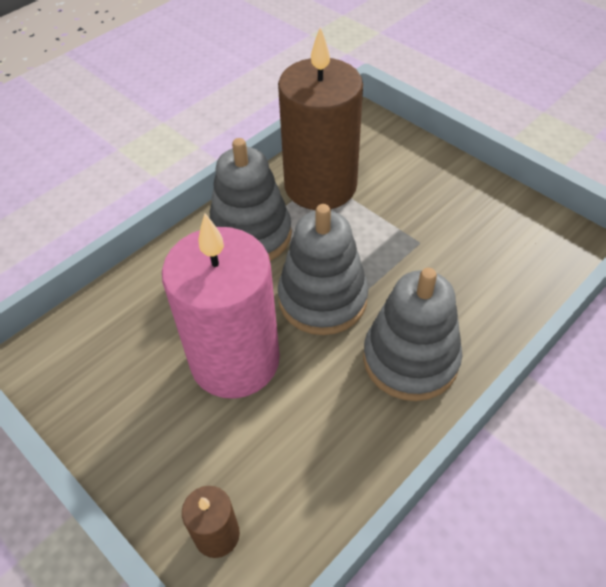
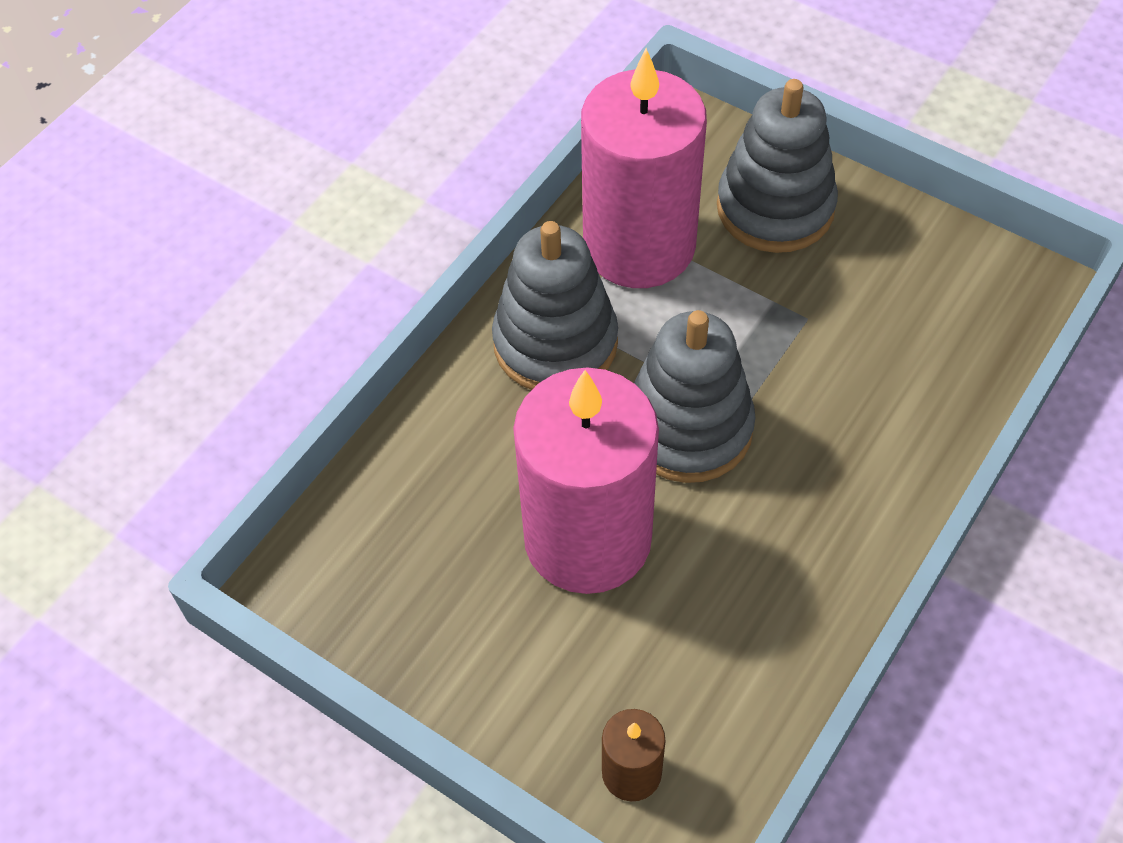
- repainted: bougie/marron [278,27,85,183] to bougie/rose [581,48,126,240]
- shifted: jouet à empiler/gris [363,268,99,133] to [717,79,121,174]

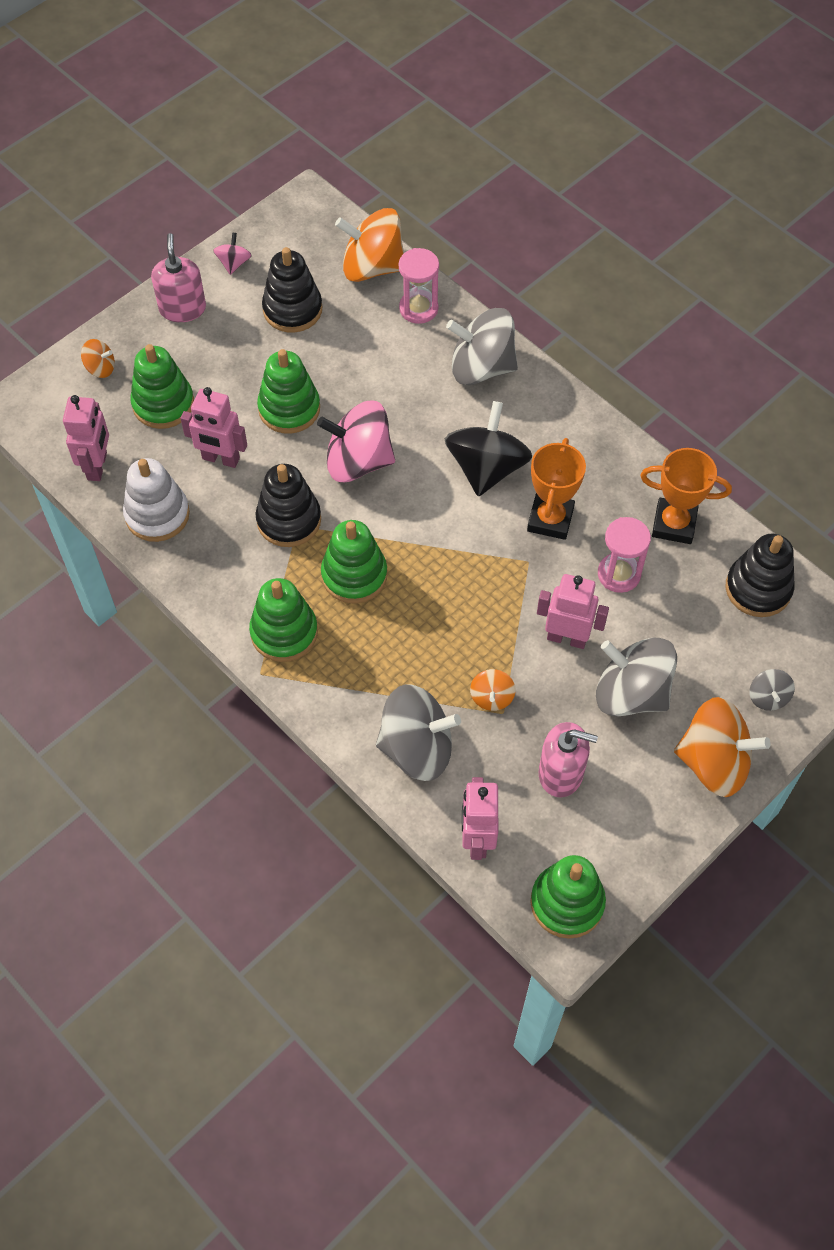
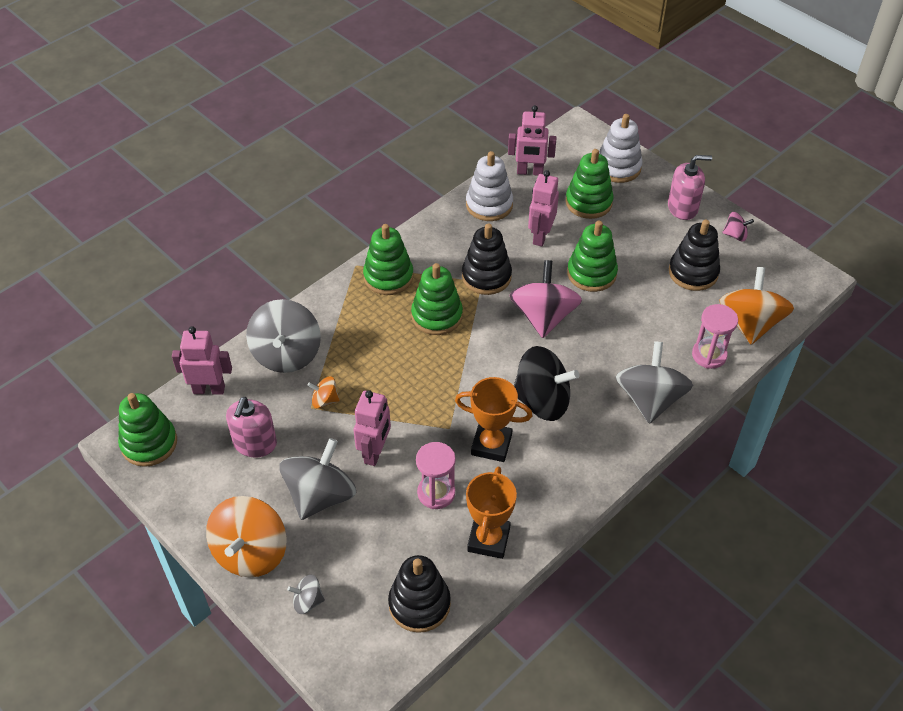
- swapped: toupie/orange [81,339,34,39] to jouet à empiler/blanc [599,114,44,69]

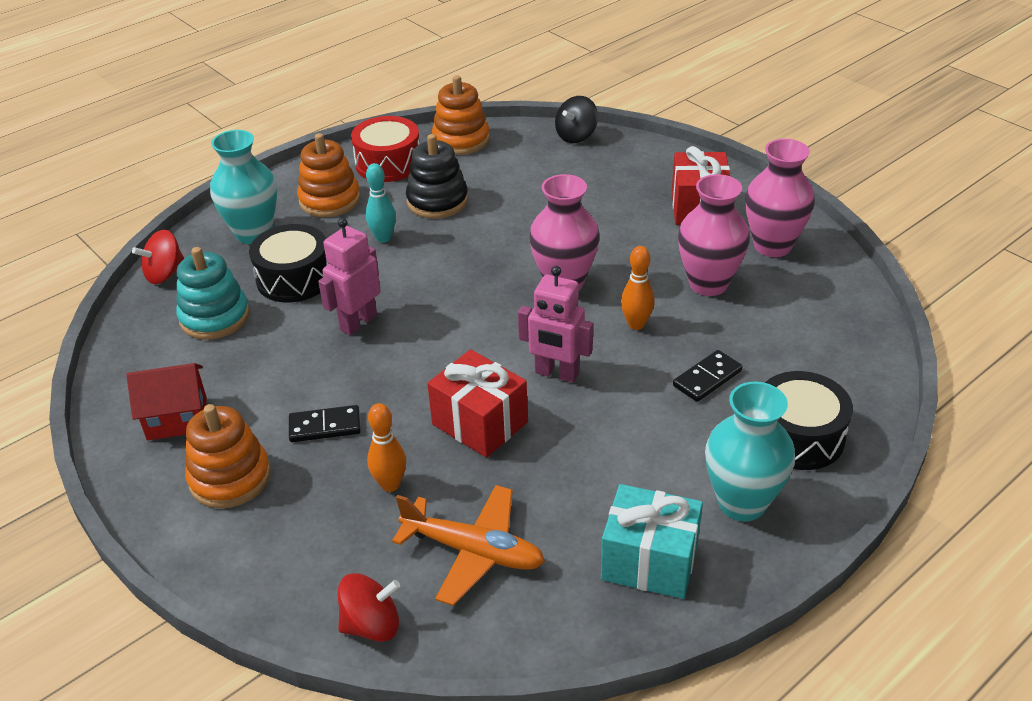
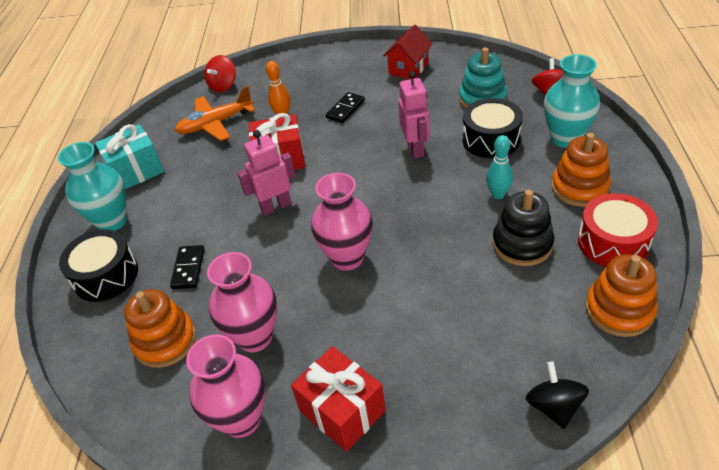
- gone: quille/orange [621,246,34,84]
- shifted: jouet à empiler/orange [185,404,86,105] to [124,289,72,79]

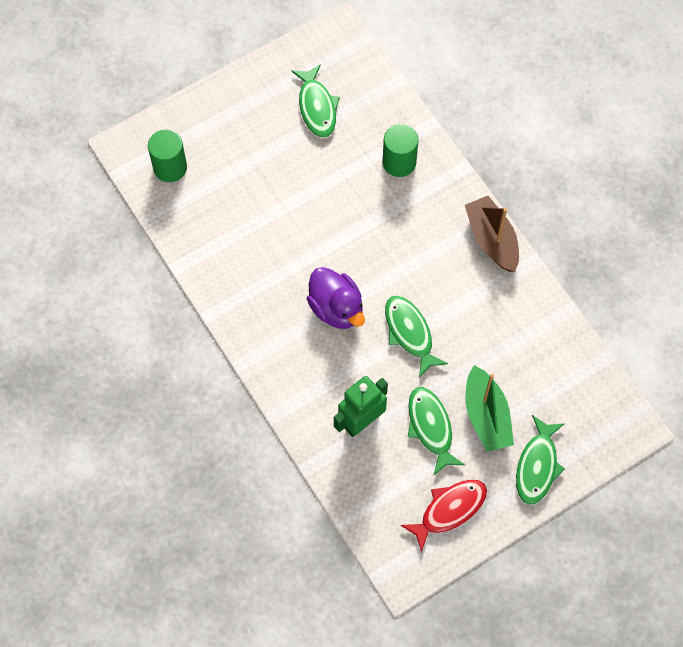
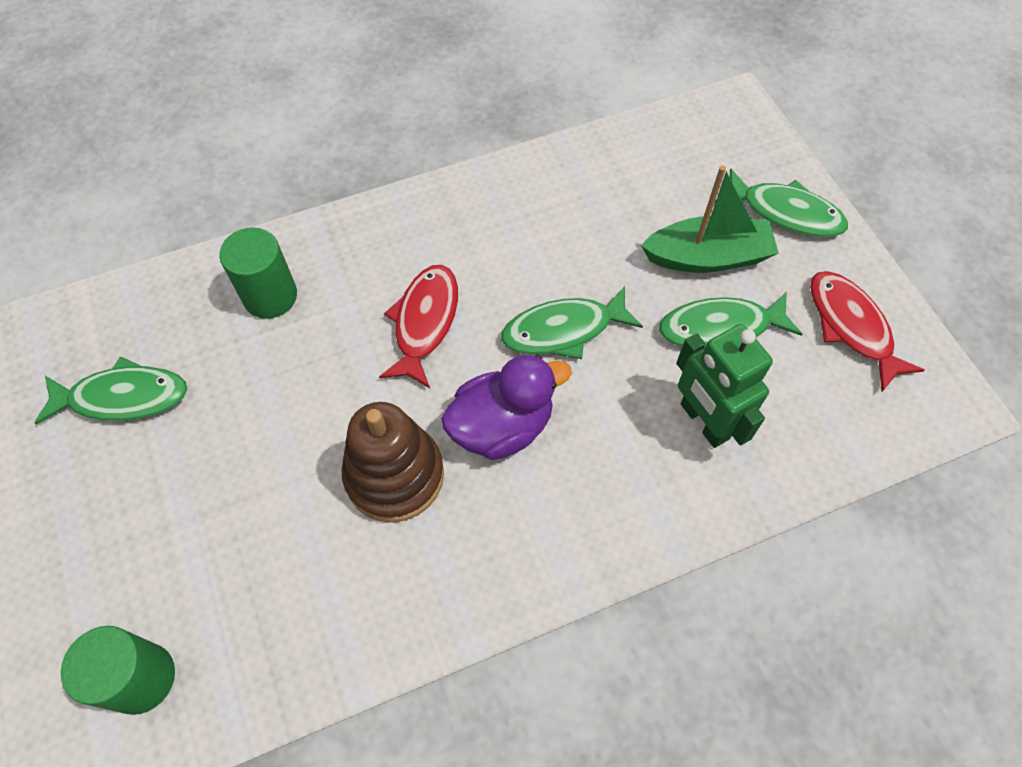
- gone: bateau/marron [465,196,54,76]
- new: poisson/rouge [379,265,79,123]
- new: jouet à empiler/marron [341,402,103,121]

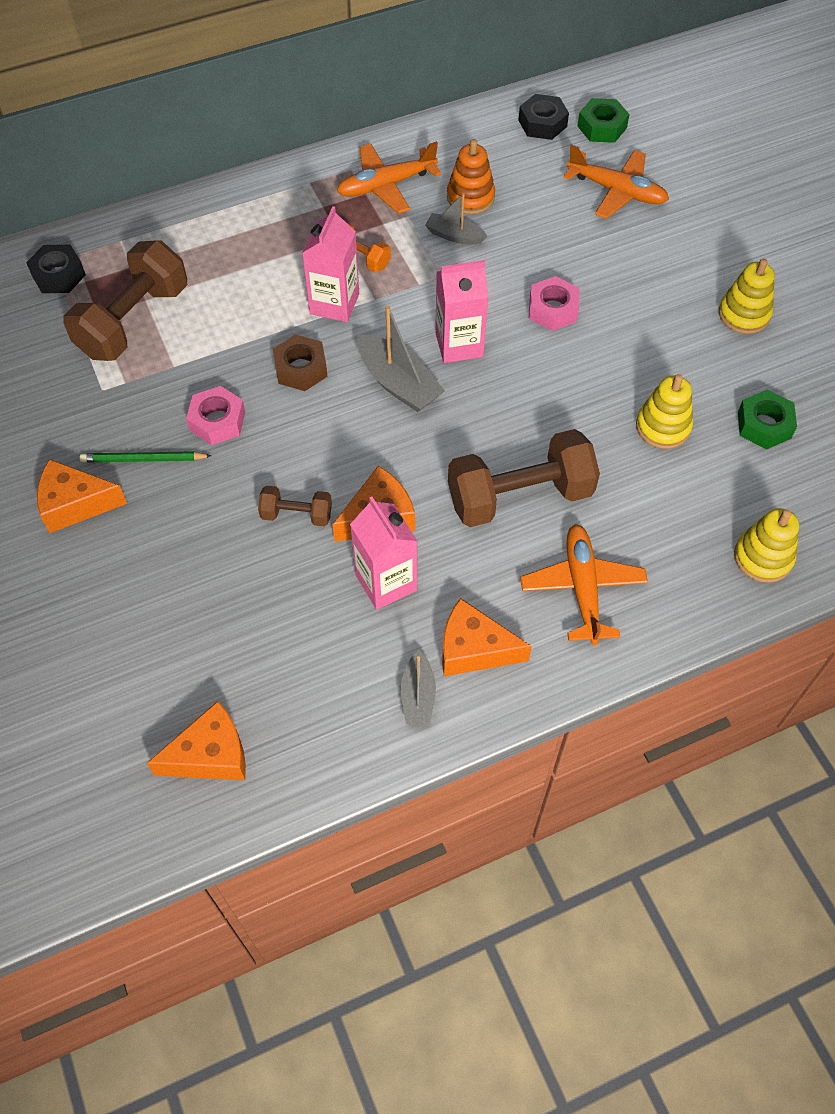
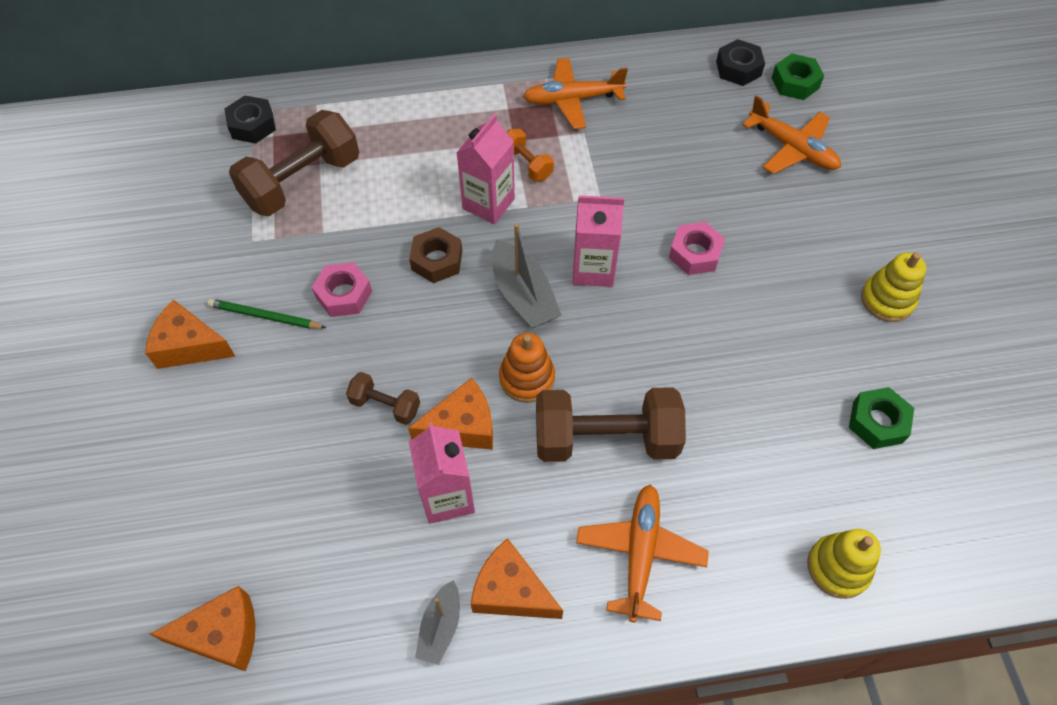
- shifted: jouet à empiler/orange [447,139,48,75] to [499,333,56,70]
- gone: bateau/gris [425,193,62,52]
- gone: jouet à empiler/jaune [636,374,57,75]

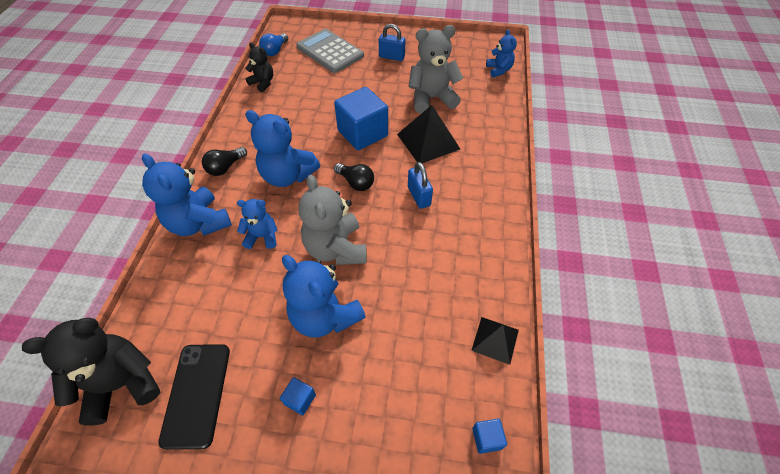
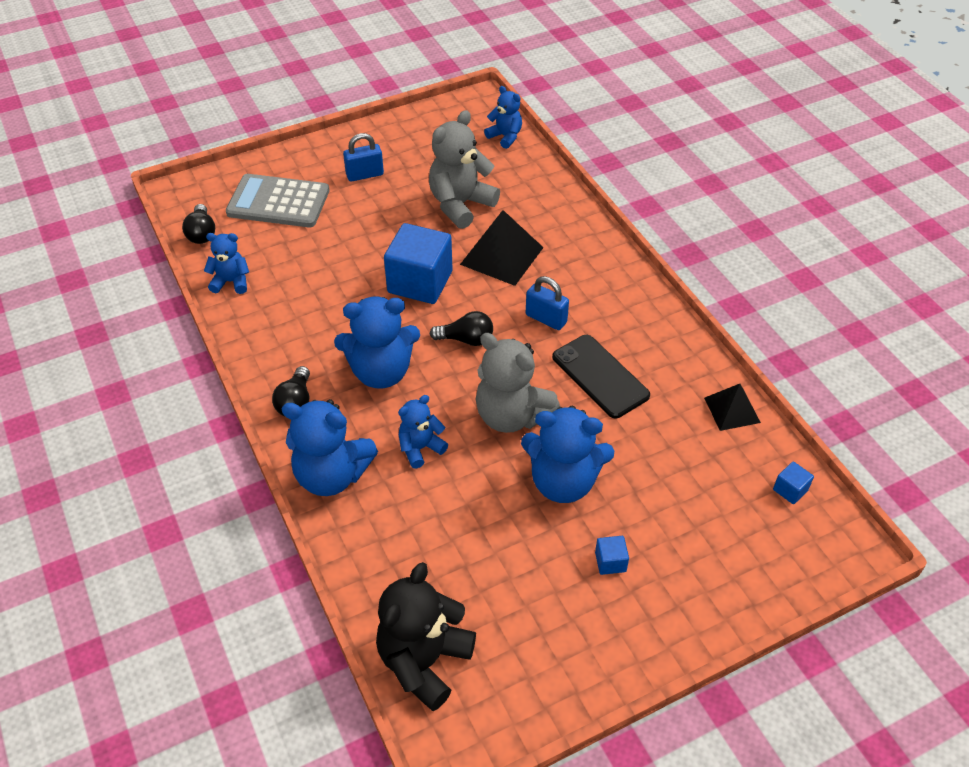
- repainted: ampoule/bleu [259,33,29,23] to ampoule/noir [182,204,33,40]
- repainted: ours en peluche/noir [245,43,28,49] to ours en peluche/bleu [204,233,45,61]
- shifted: téléphone/noir [158,344,72,106] to [552,335,98,83]

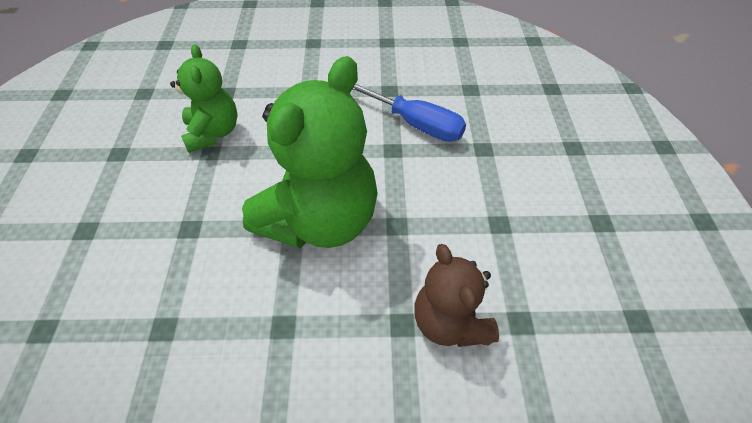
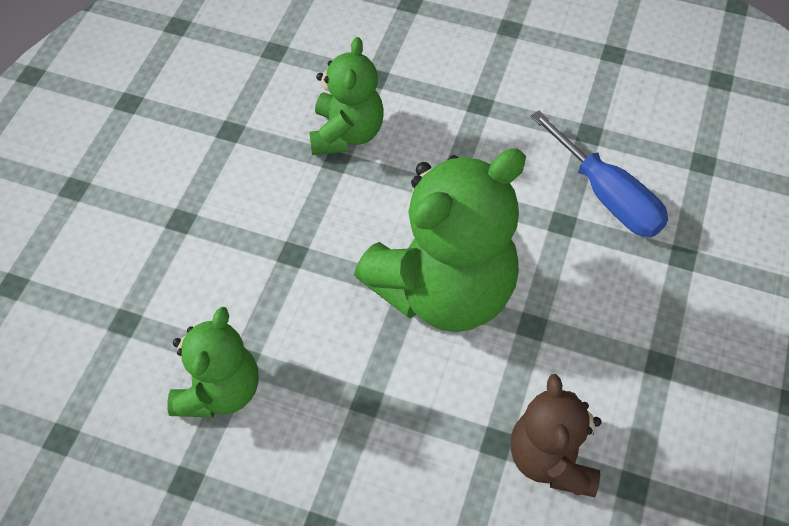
- new: ours en peluche/vert [167,307,92,111]

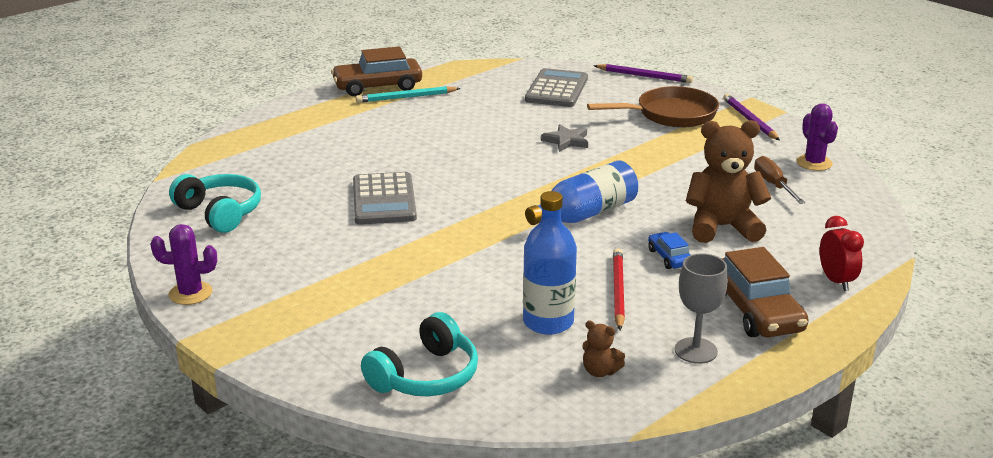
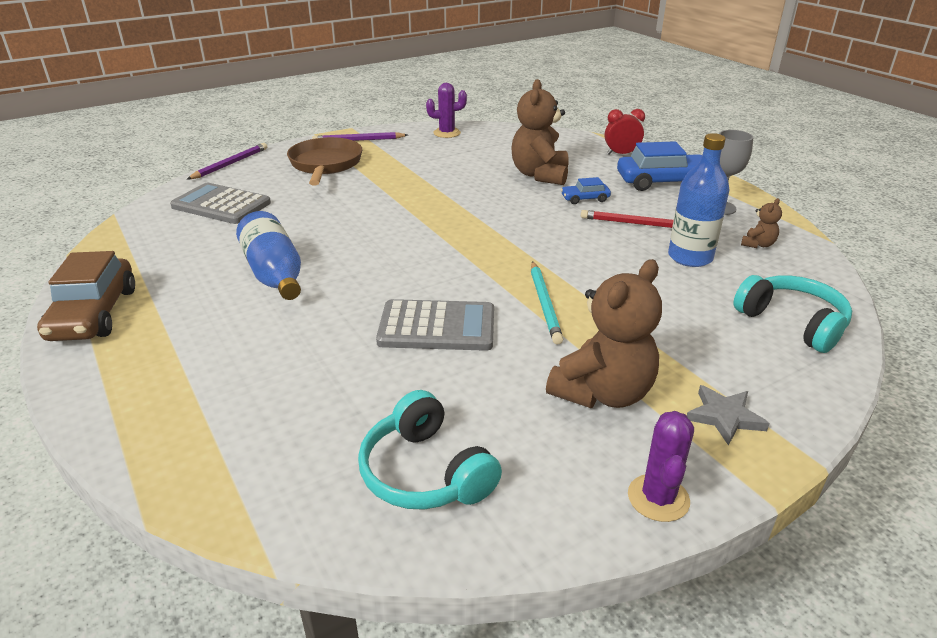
- shifted: crayon/turquoise [356,86,105,17] to [531,261,32,83]
- shifted: étoile/gris [541,124,47,28] to [687,385,83,61]
- gone: tournevis/marron [754,156,51,48]
- shifted: bouteille/bleu [525,160,113,65] to [236,211,65,89]
- rotated: casque audio/turquoise [169,174,92,59] = [358,390,144,120] 90 degrees counterclockwise
- repainted: voiture/marron [721,247,88,90] to voiture/bleu [617,141,85,50]
- new: ours en peluche/marron [546,259,116,149]

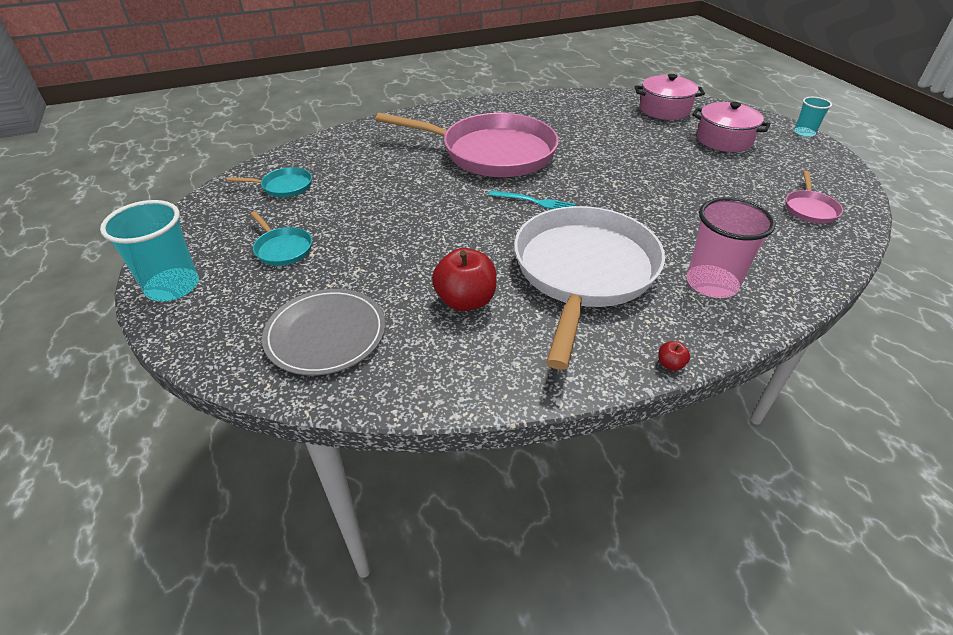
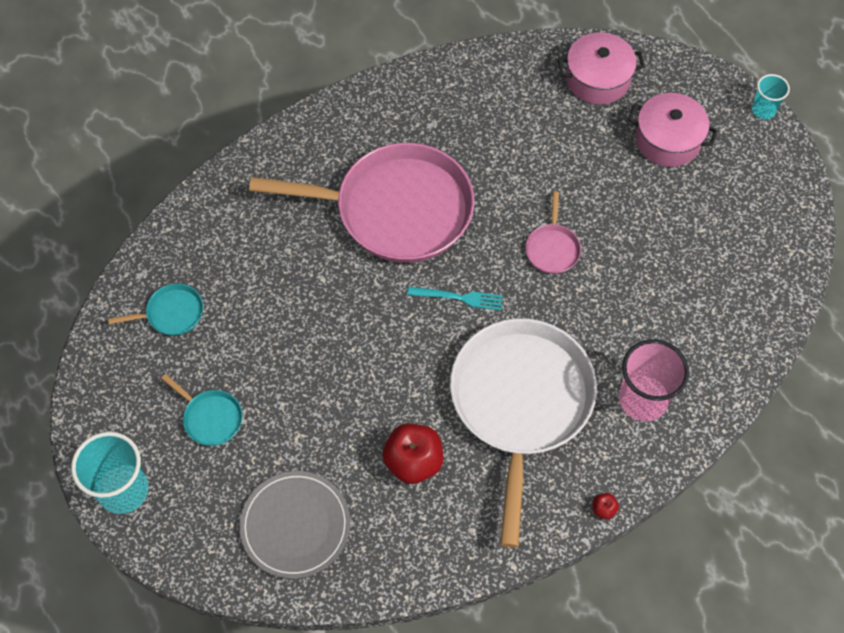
- shifted: poêle/rose [786,171,57,53] to [525,191,56,83]

